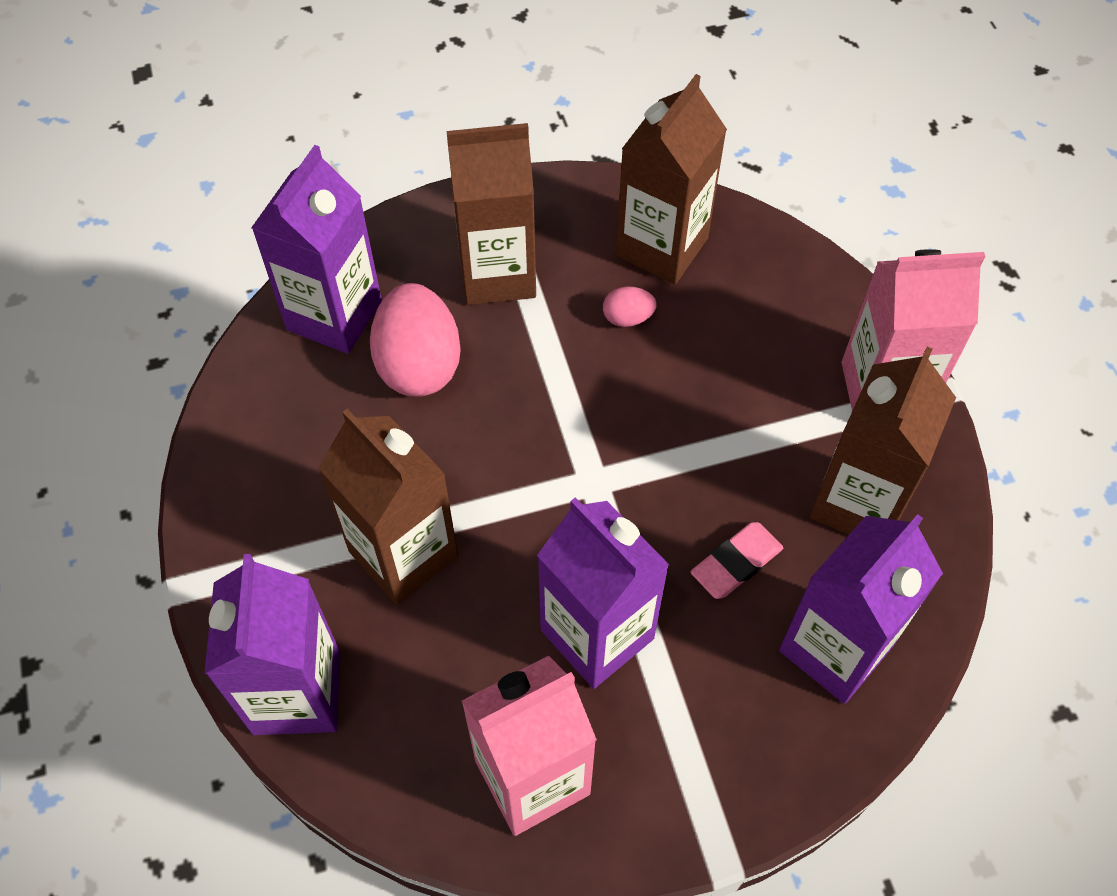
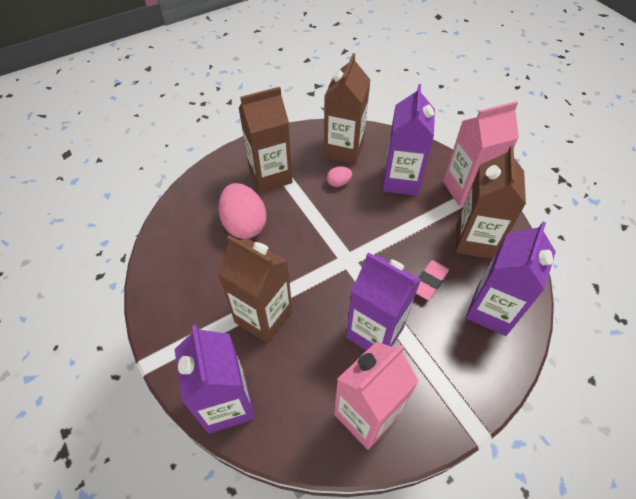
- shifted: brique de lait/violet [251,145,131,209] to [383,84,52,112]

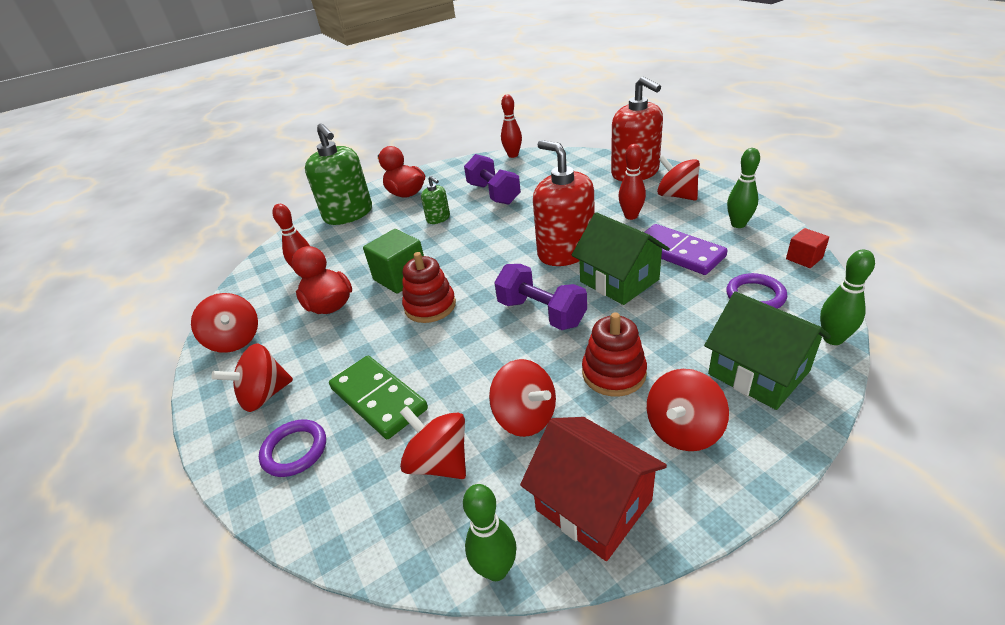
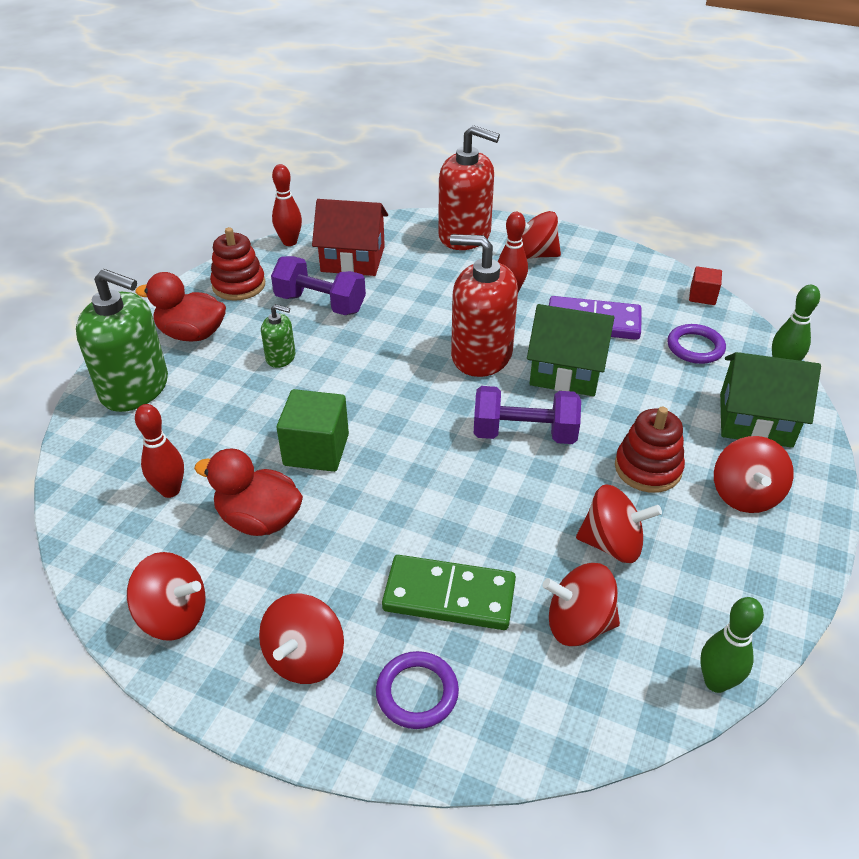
- gone: quille/vert [727,148,33,80]
- shifted: jouet à empiler/rouge [402,252,54,71] to [210,227,55,74]
- shifted: maison/rouge [520,417,147,144] to [312,199,76,77]

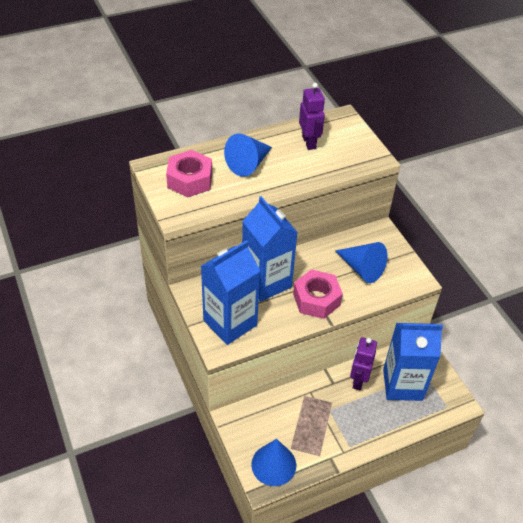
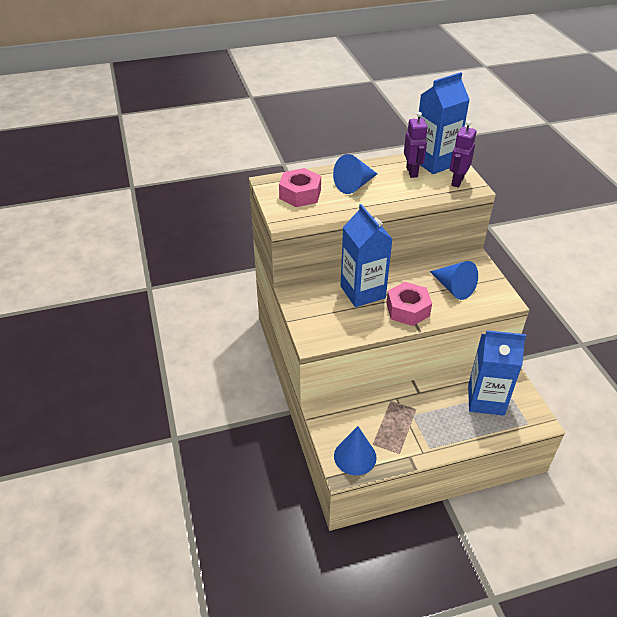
- shifted: brique de lait/bleu [201,240,59,105] to [419,72,51,102]
- shifted: robot/violet [350,337,27,53] to [450,121,26,67]

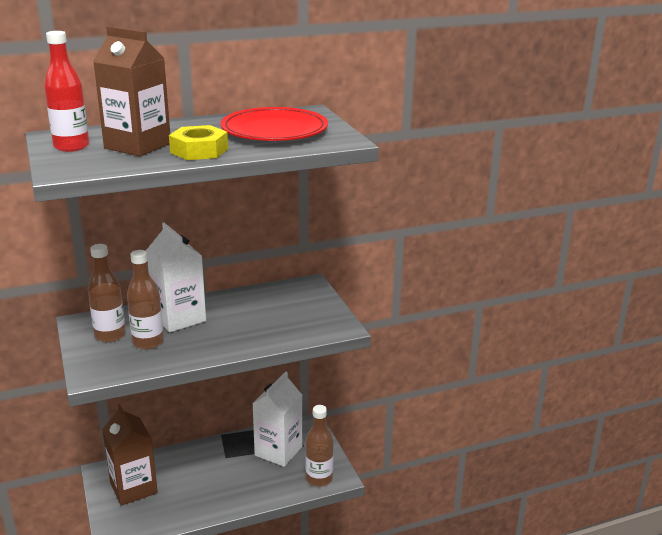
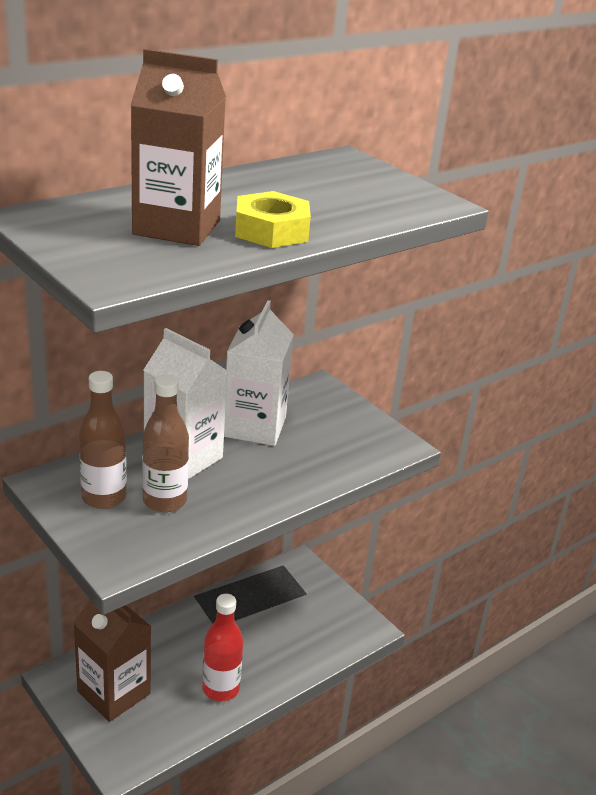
- shifted: bouteille/rouge [44,31,45,121] to [202,594,41,107]
- gone: assiette/rouge [220,107,108,34]
- shifted: brique de lait/blanc [252,372,50,95] to [224,300,70,146]
- gone: bouteille/marron [305,405,29,82]

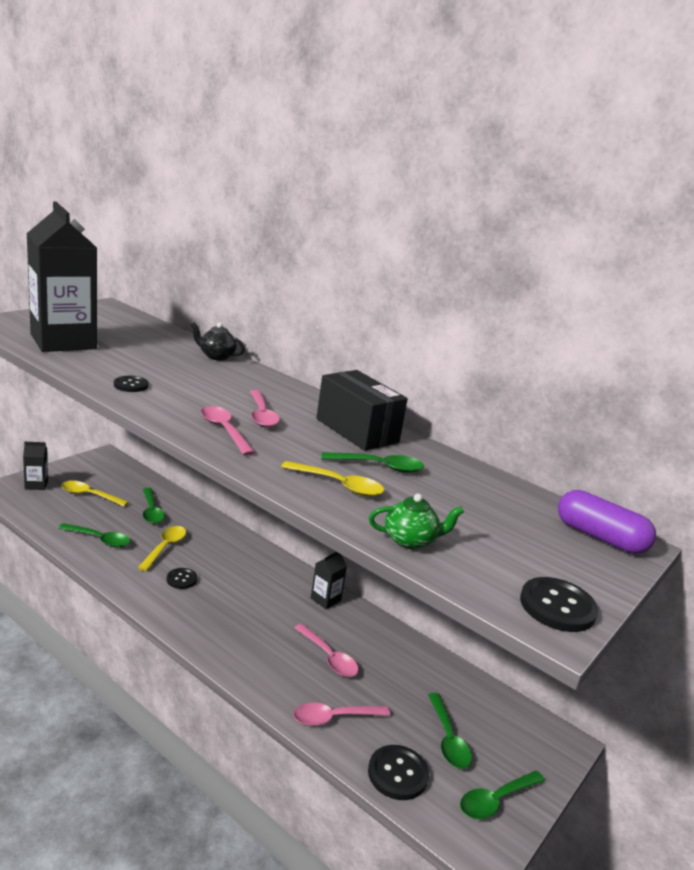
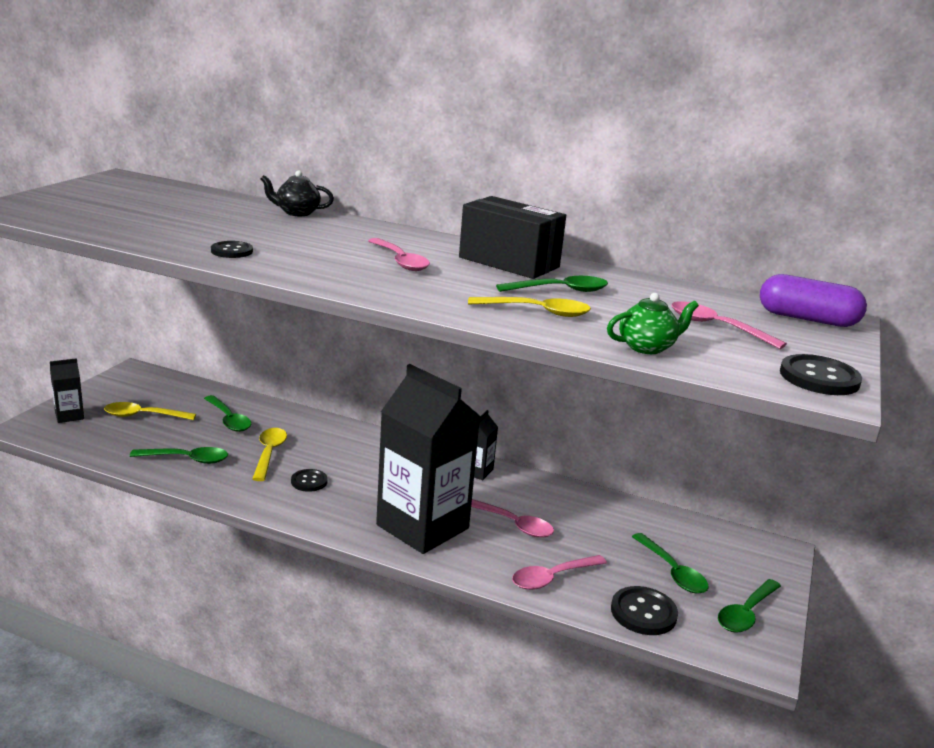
- shifted: brique de lait/noir [27,201,70,151] to [376,364,104,190]
- shifted: cuillère/rose [201,406,54,50] to [671,301,116,48]

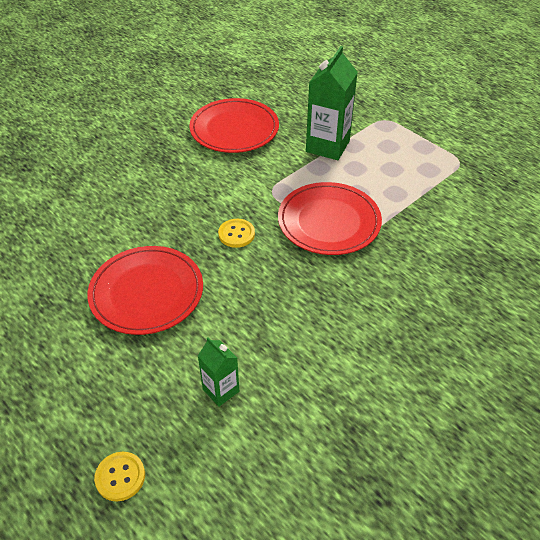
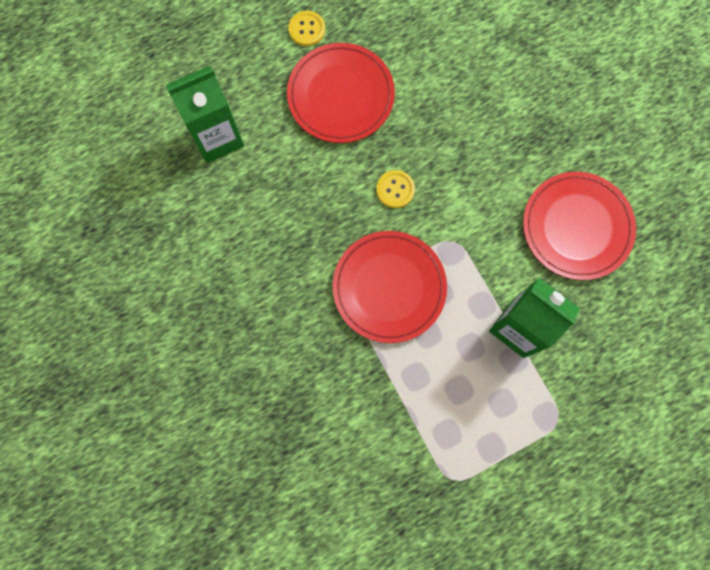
- scaled: brique de lait/vert [198,337,41,69] = [167,66,77,97] x1.83
- shifted: bouton/jaune [94,452,51,49] to [288,11,37,35]

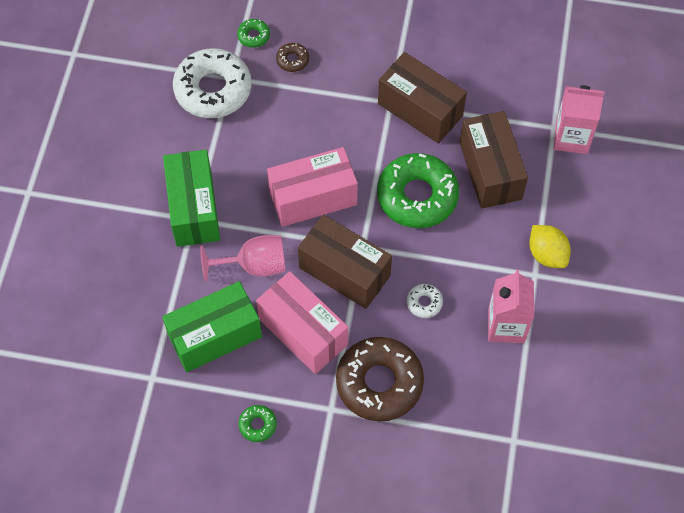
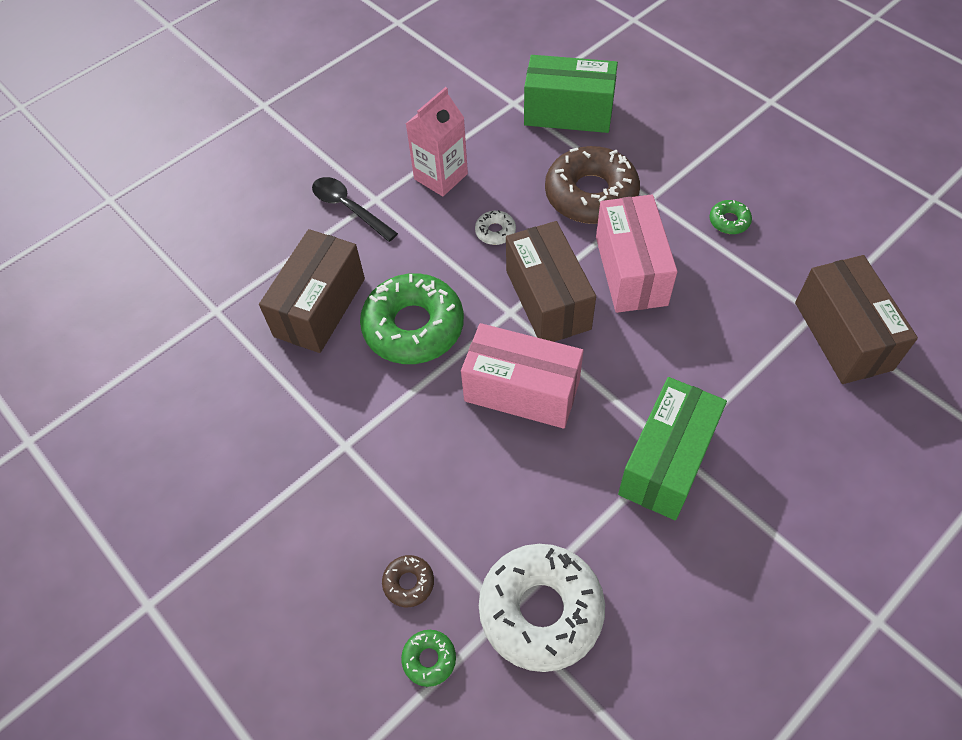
- shifted: boîte/marron [378,52,89,92] to [795,255,123,129]
- gone: brique de lait/rose [554,85,51,69]
- swapped: citron/jaune [529,225,42,43] to cuillère/noir [312,177,86,65]
- gone: verre à pied/rose [200,235,85,46]
- shifted: boîte/vert [162,281,100,91] to [524,55,94,78]

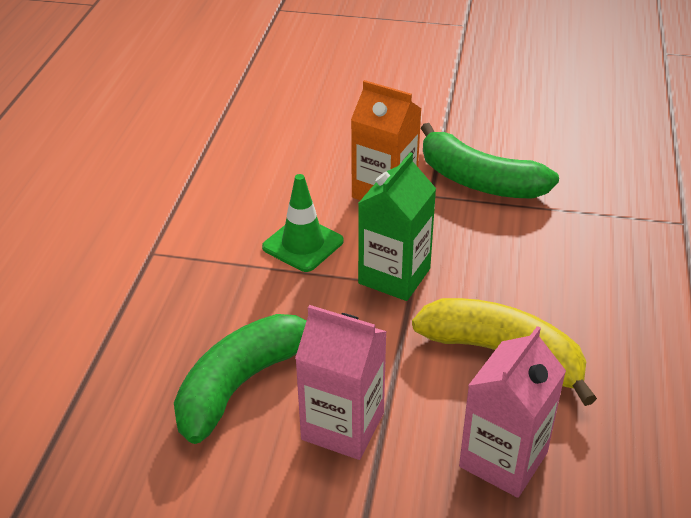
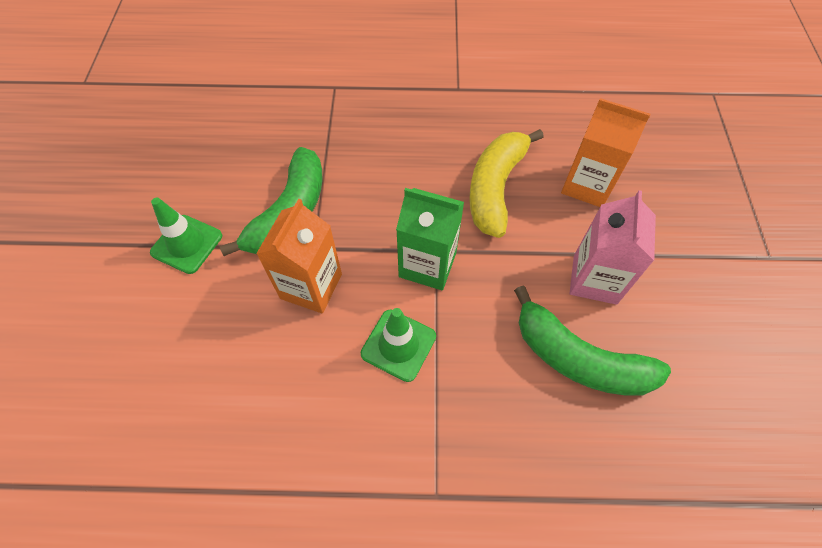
- repainted: brique de lait/rose [459,326,107,172] to brique de lait/orange [561,98,90,109]
- new: cône de chantier/vert [150,197,72,77]

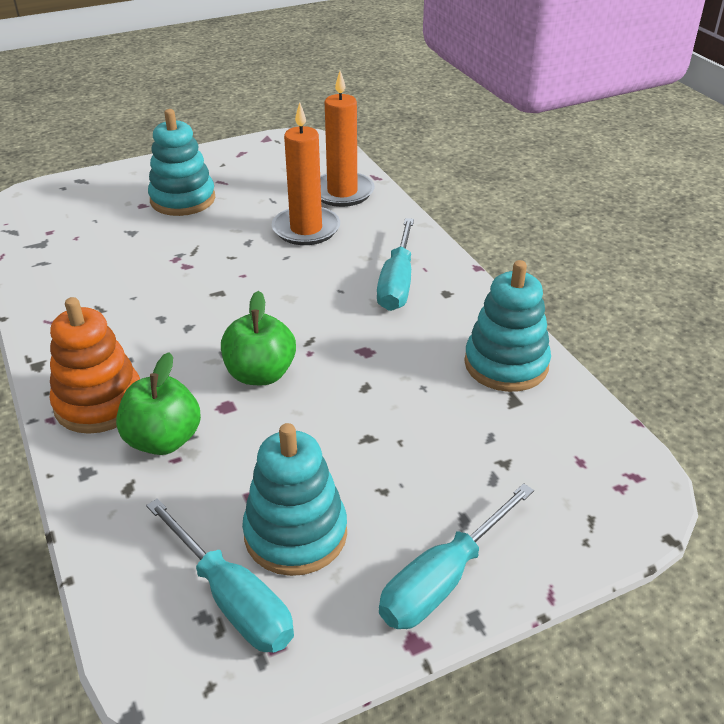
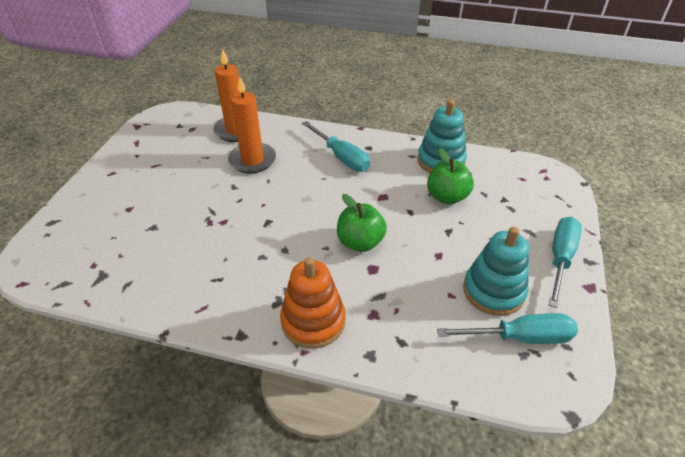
- gone: jouet à empiler/turquoise [148,109,67,107]
- shifted: pomme/vert [116,352,85,103] to [427,148,47,57]
- rotated: tournevis/turquoise [379,483,155,146] = [549,217,33,91] 150 degrees counterclockwise

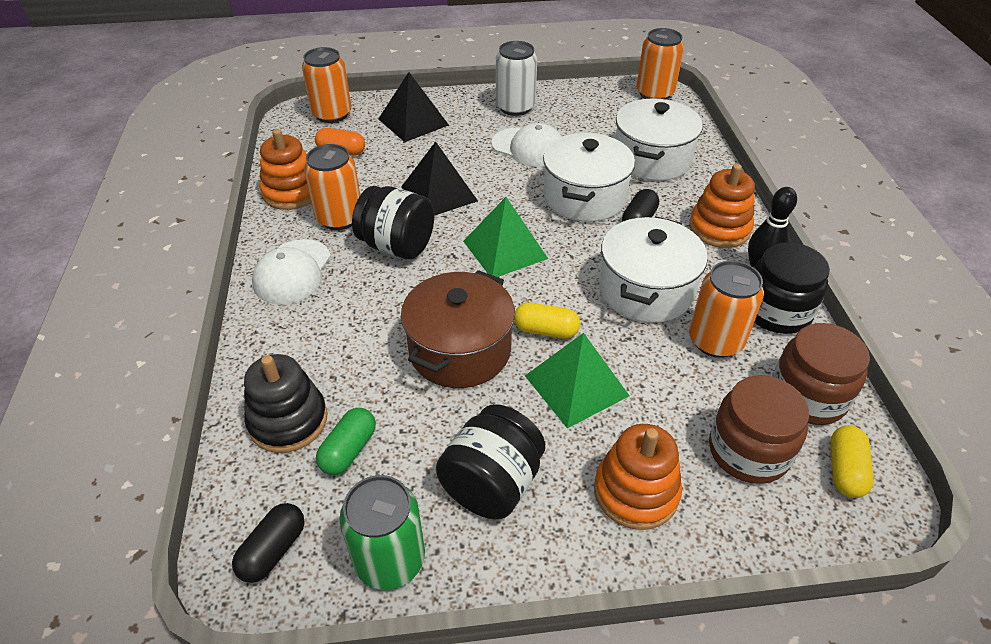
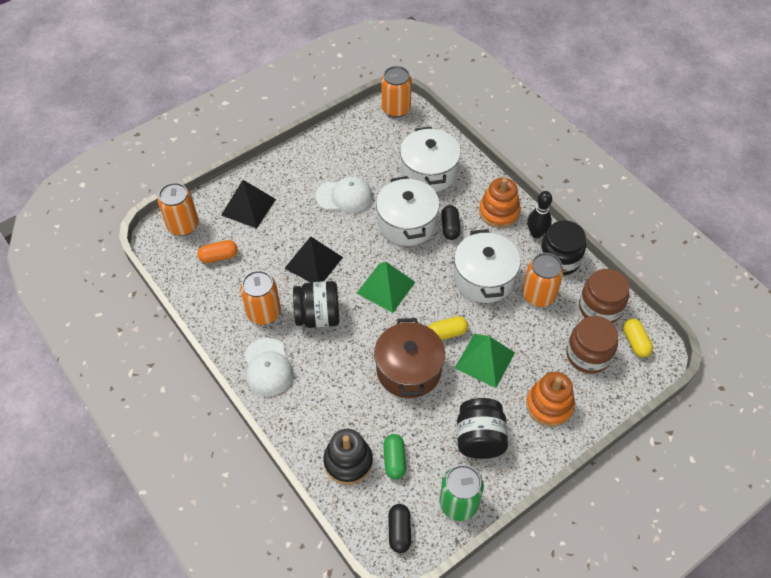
- gone: canette/blanc [496,41,41,75]
- gone: jouet à empiler/orange [260,129,51,81]

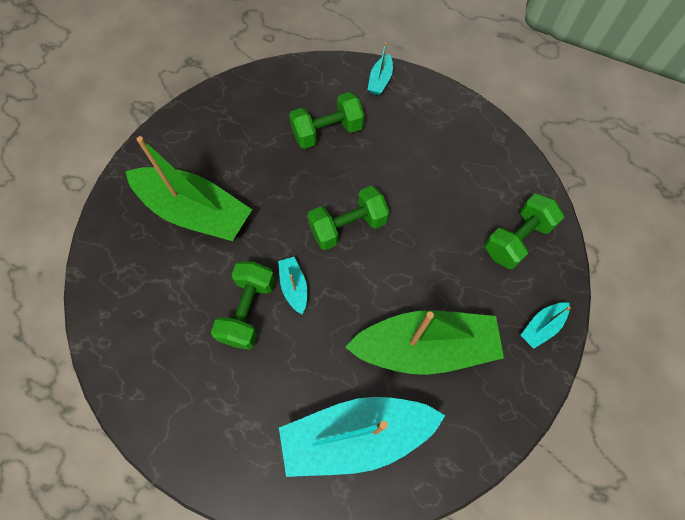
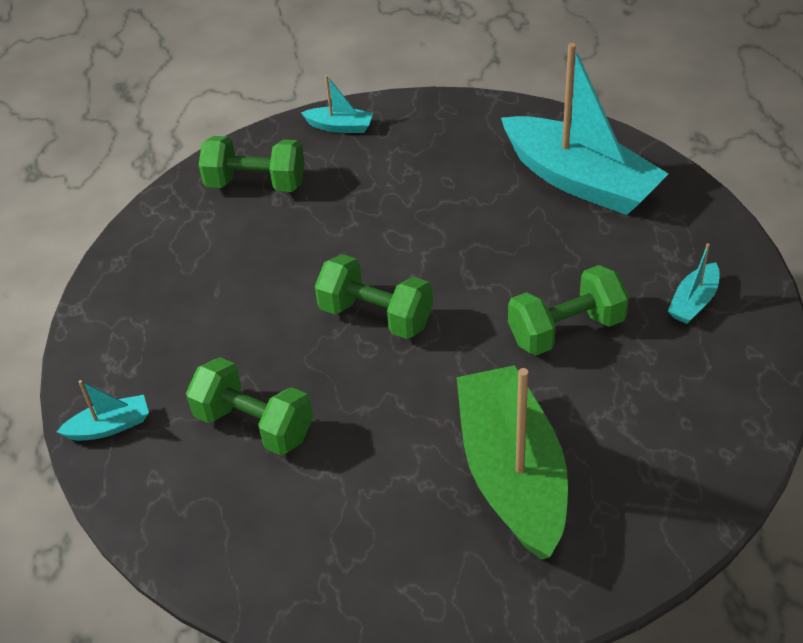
- shifted: bateau/turquoise [278,257,29,57] to [668,243,52,81]
- gone: bateau/vert [345,311,159,64]

